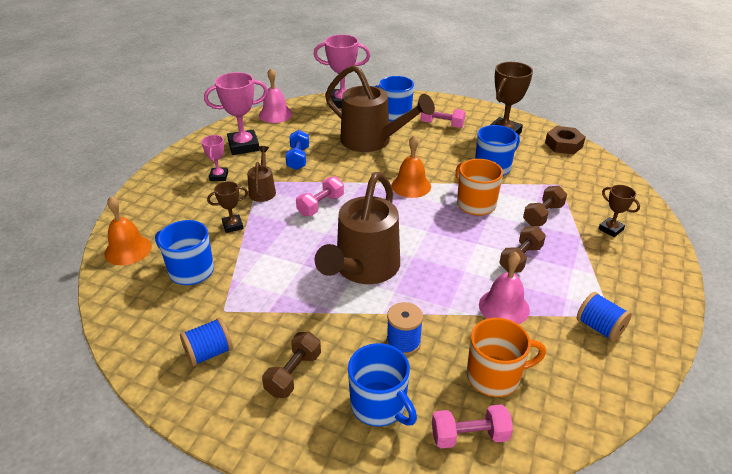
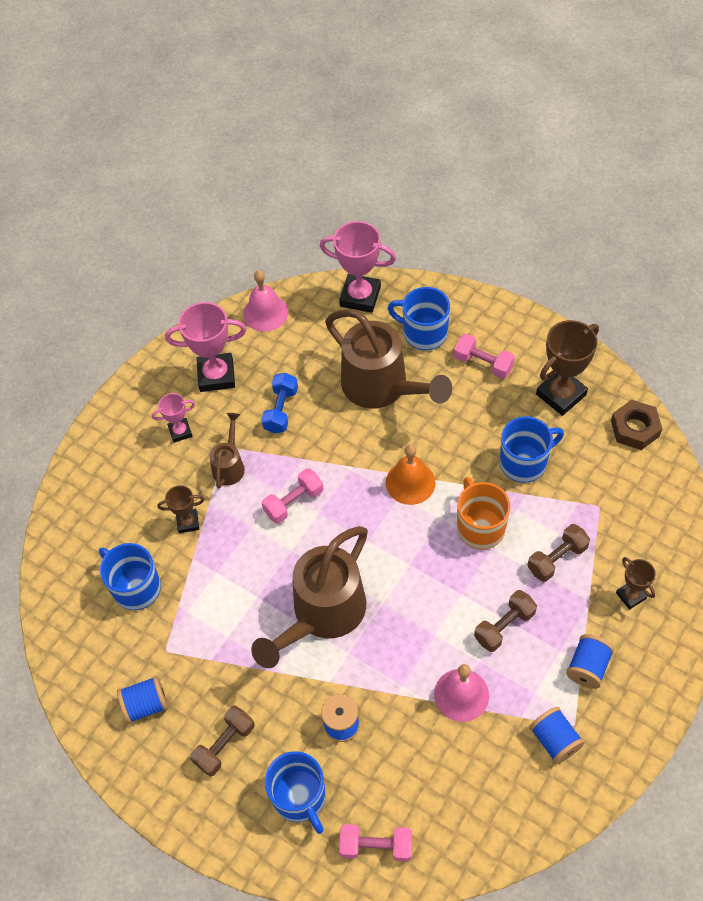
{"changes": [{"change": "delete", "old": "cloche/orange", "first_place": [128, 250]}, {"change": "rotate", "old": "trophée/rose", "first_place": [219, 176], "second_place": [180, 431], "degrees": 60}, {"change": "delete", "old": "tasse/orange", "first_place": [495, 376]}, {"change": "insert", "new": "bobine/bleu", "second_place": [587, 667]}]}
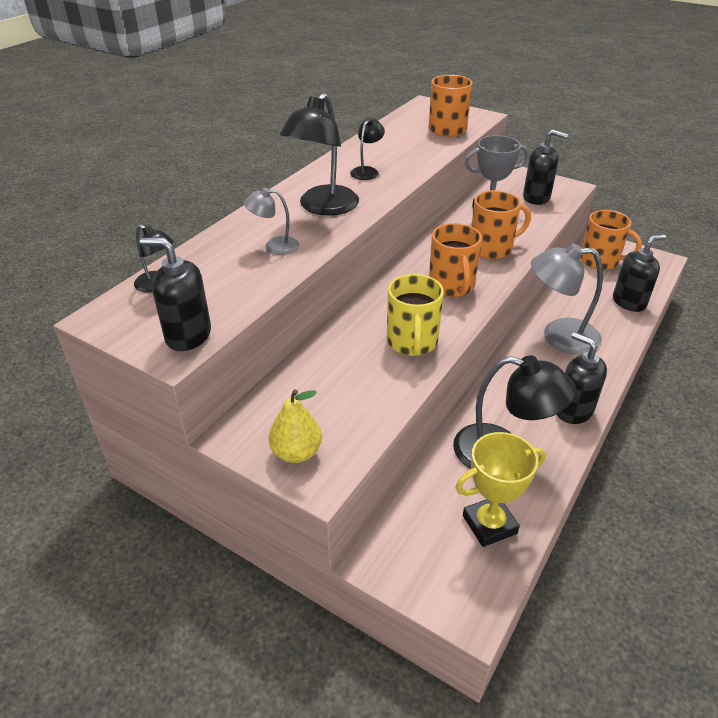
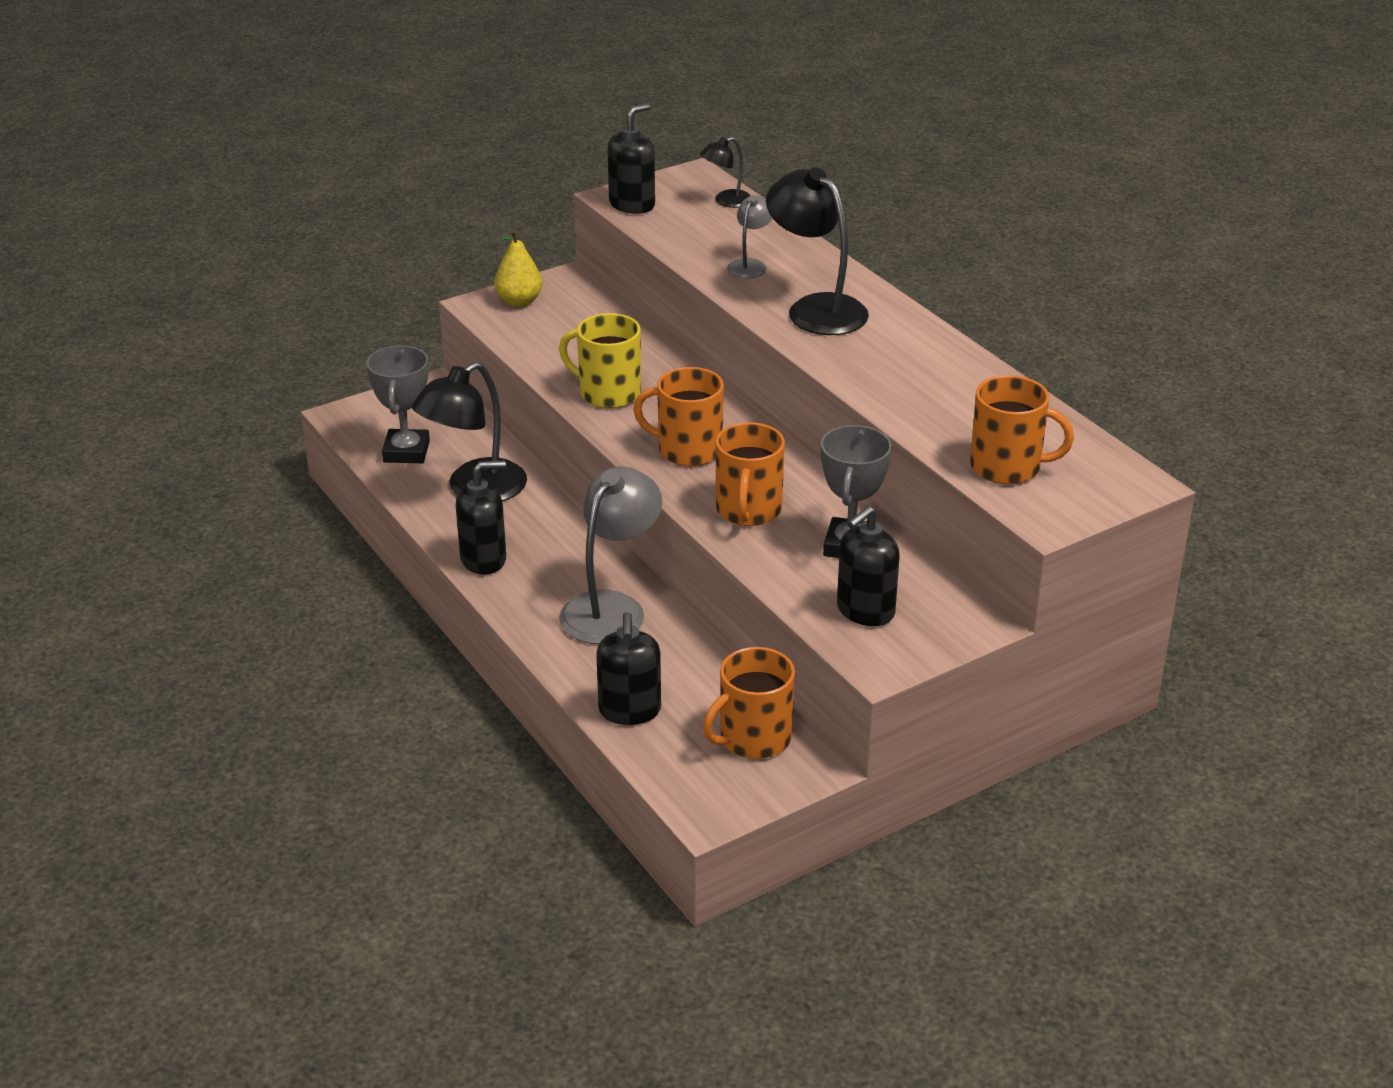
{"changes": [{"change": "delete", "old": "lampe/noir", "first_place": [367, 171]}, {"change": "recolor", "old": "trophée/jaune", "new": "trophée/gris", "first_place": [489, 524], "second_place": [406, 452]}]}
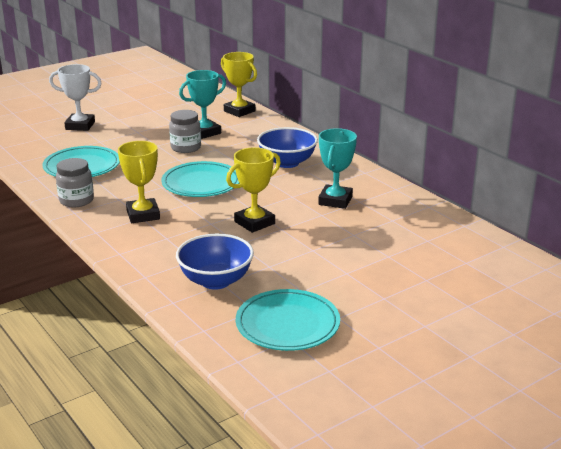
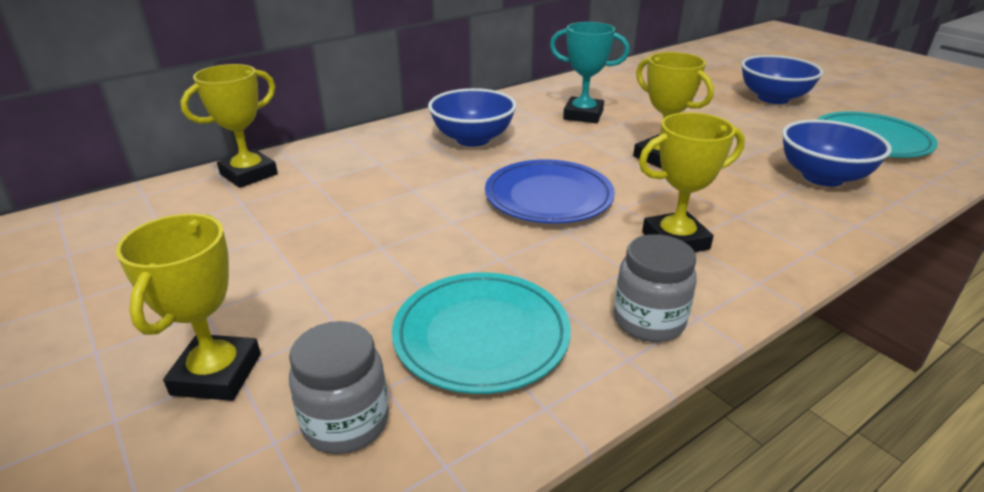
{"changes": [{"change": "recolor", "old": "trophée/blanc", "new": "trophée/jaune", "first_place": [80, 126], "second_place": [217, 374]}, {"change": "recolor", "old": "assiette/turquoise", "new": "assiette/bleu", "first_place": [201, 183], "second_place": [548, 197]}, {"change": "move", "old": "bocal/gris", "first_place": [186, 148], "second_place": [346, 422]}, {"change": "delete", "old": "trophée/turquoise", "first_place": [204, 132]}, {"change": "insert", "new": "bol/bleu", "second_place": [773, 98]}]}
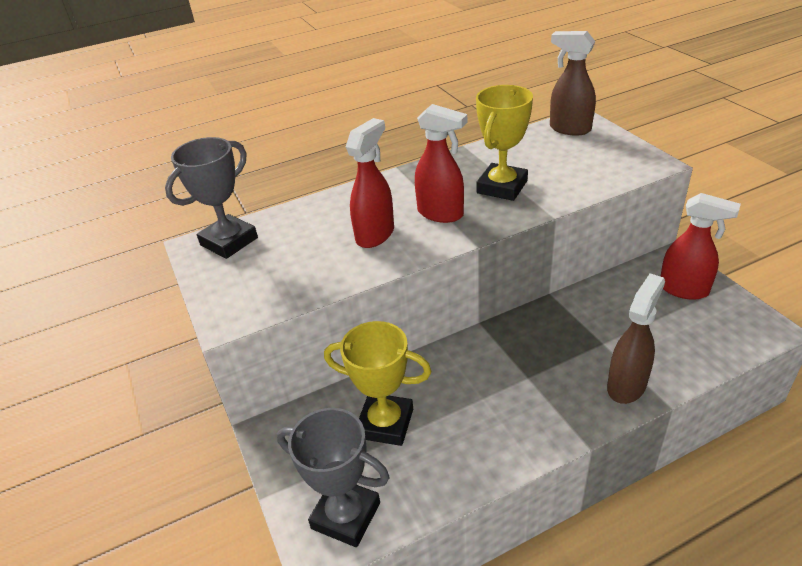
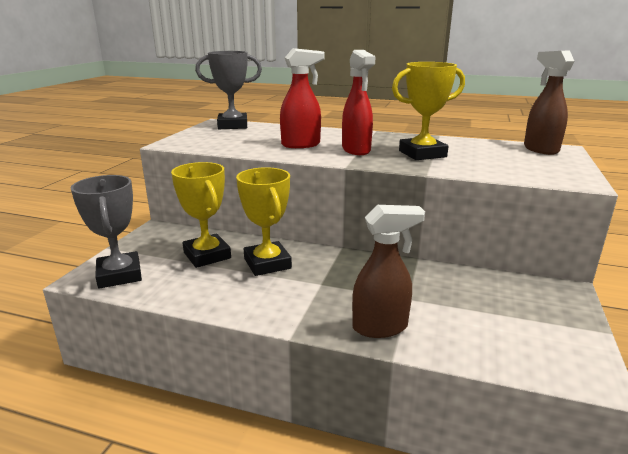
{"changes": [{"change": "delete", "old": "vaporisateur/rouge", "first_place": [684, 290]}, {"change": "insert", "new": "trophée/jaune", "second_place": [267, 263]}]}
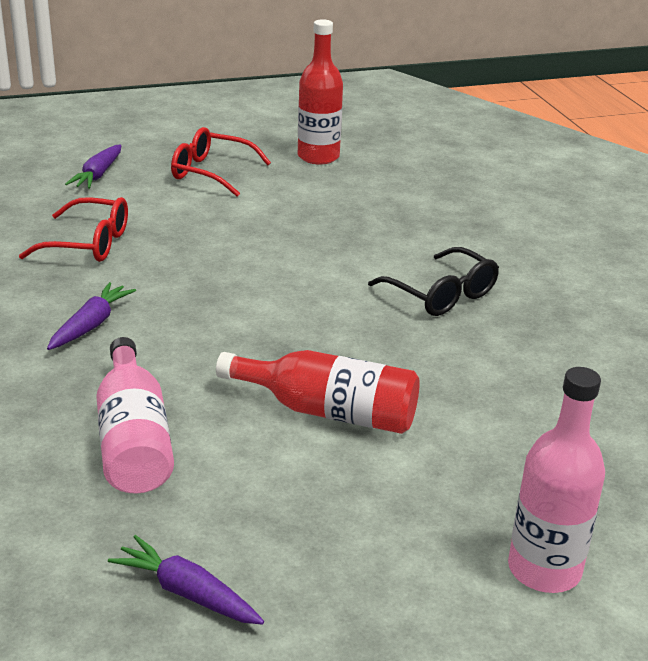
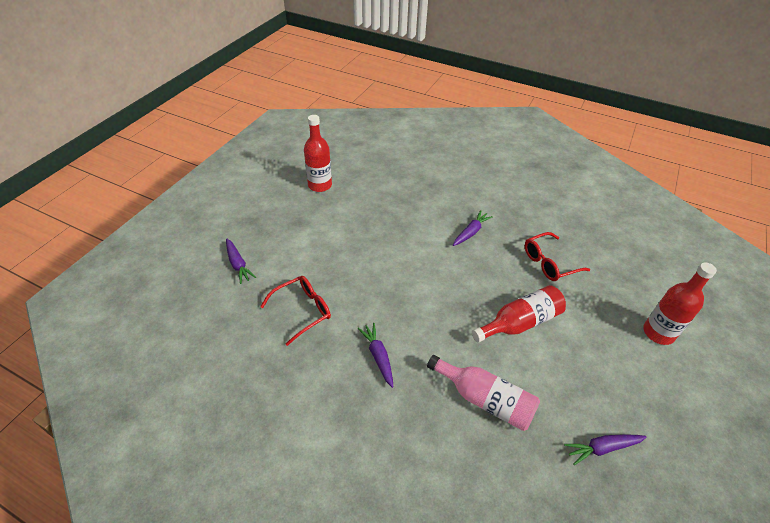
{"changes": [{"change": "move", "old": "lunettes/rouge", "first_place": [211, 172], "second_place": [549, 263]}, {"change": "replace", "old": "lunettes/noir", "new": "carotte/violet", "first_place": [442, 295], "second_place": [471, 232]}, {"change": "recolor", "old": "bouteille/rose", "new": "bouteille/rouge", "first_place": [544, 569], "second_place": [658, 333]}]}
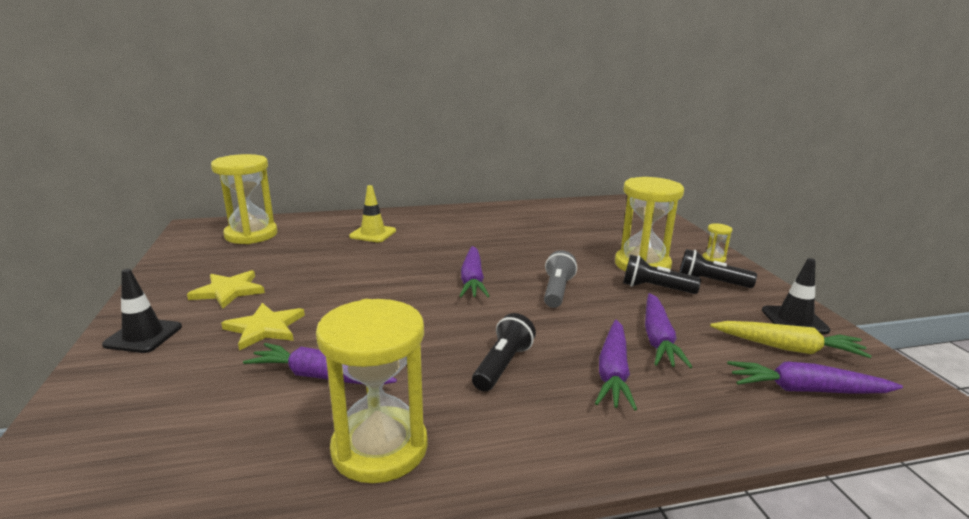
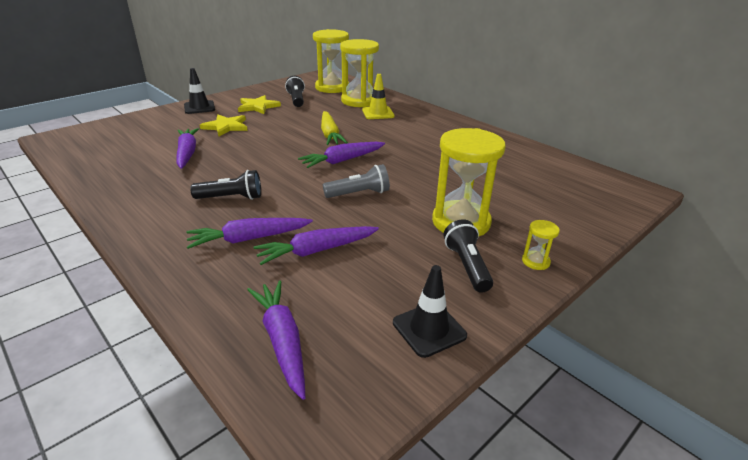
{"changes": [{"change": "move", "old": "sablier/jaune", "first_place": [380, 448], "second_place": [359, 101]}, {"change": "move", "old": "lampe de poche/noir", "first_place": [655, 288], "second_place": [296, 100]}, {"change": "move", "old": "carotte/jaune", "first_place": [788, 348], "second_place": [330, 135]}]}
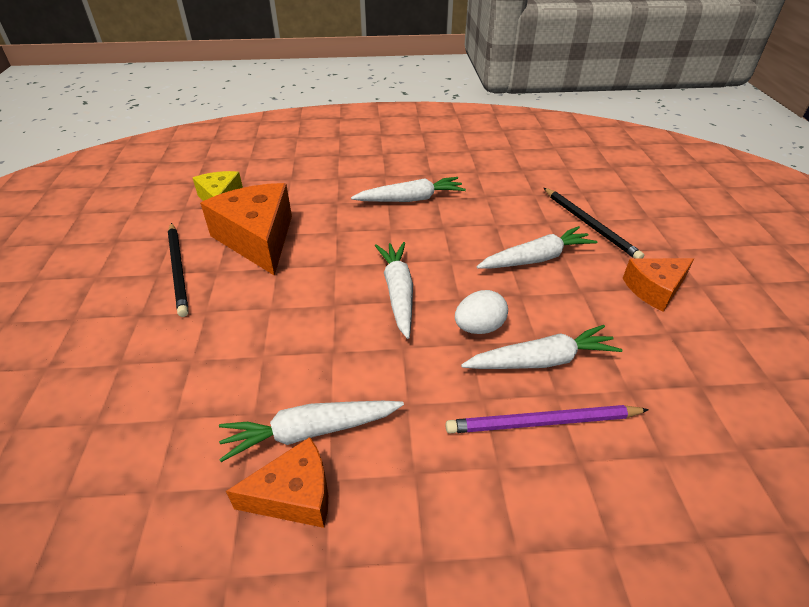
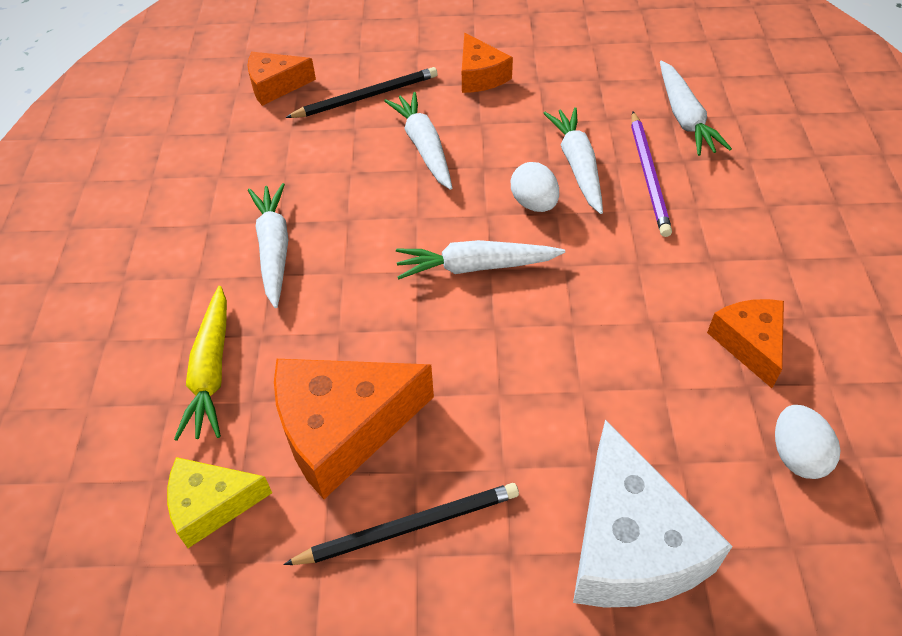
{"changes": [{"change": "move", "old": "carotte/blanc", "first_place": [310, 432], "second_place": [684, 118]}, {"change": "insert", "new": "carotte/jaune", "second_place": [211, 371]}, {"change": "insert", "new": "fromage/orange", "second_place": [275, 86]}, {"change": "insert", "new": "fromage/blanc", "second_place": [630, 545]}, {"change": "insert", "new": "œuf/blanc", "second_place": [796, 455]}]}
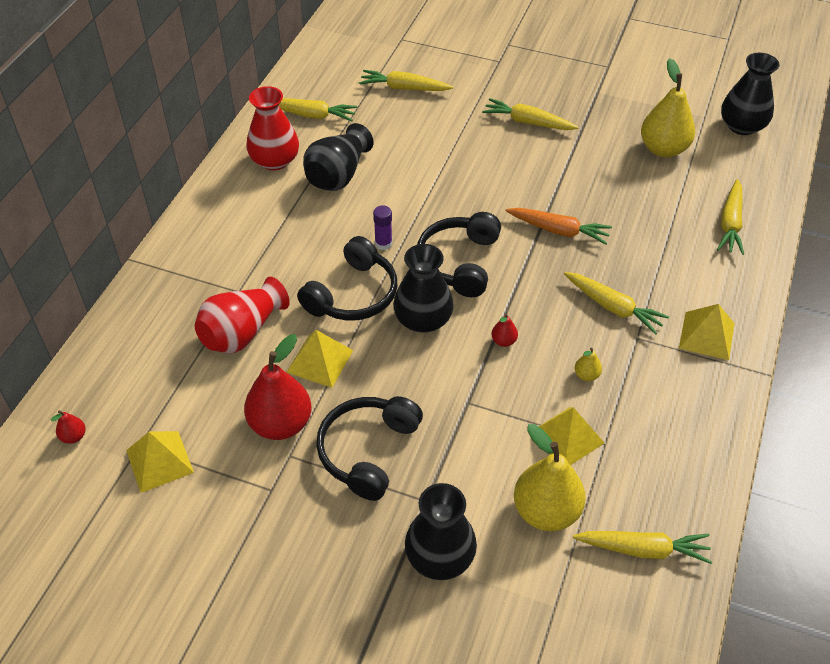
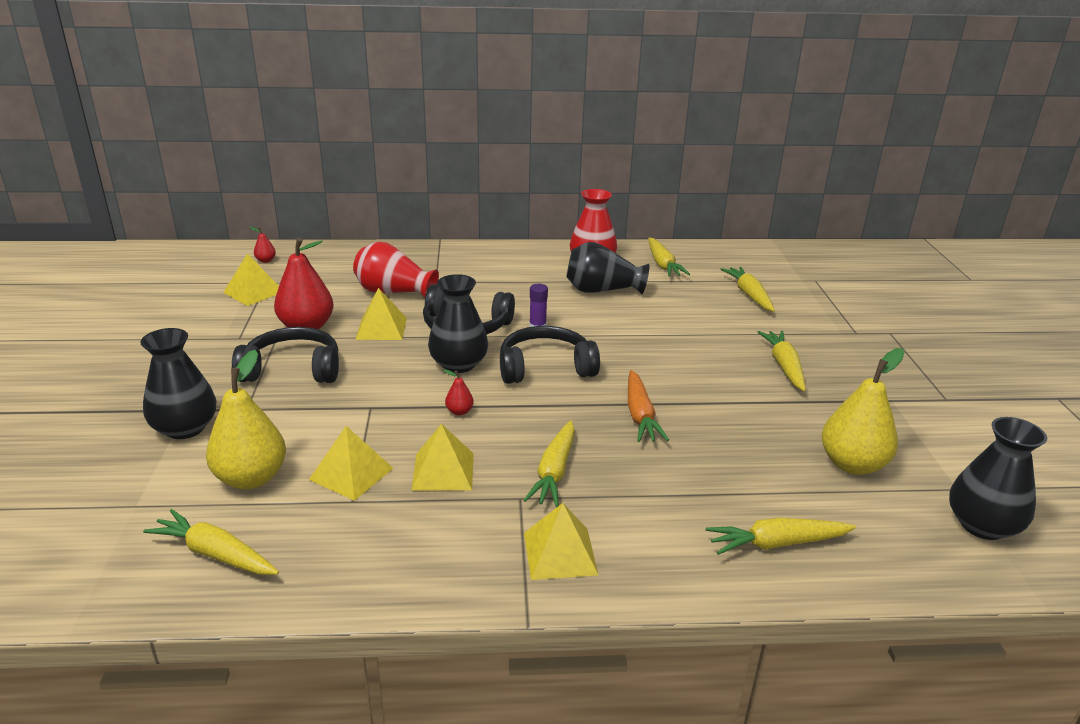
{"changes": [{"change": "rotate", "old": "carotte/jaune", "first_place": [643, 549], "second_place": [215, 554], "degrees": 135}, {"change": "replace", "old": "poire/jaune", "new": "pyramide/jaune", "first_place": [586, 375], "second_place": [443, 471]}]}
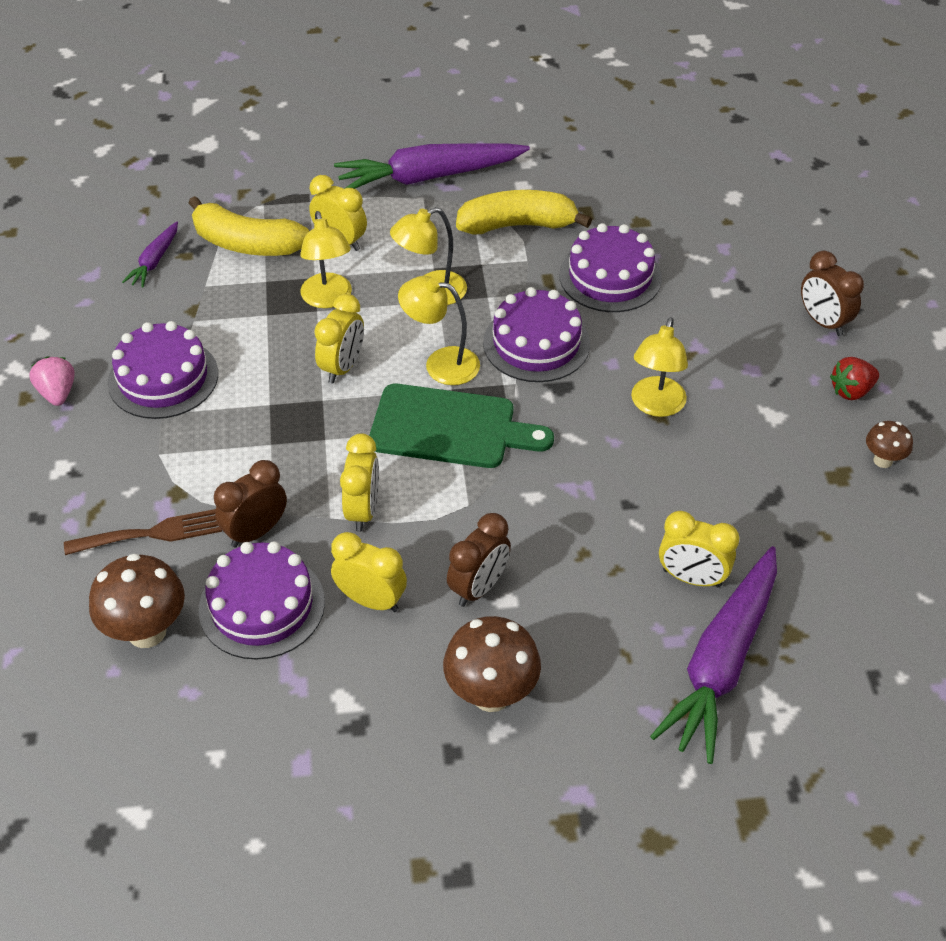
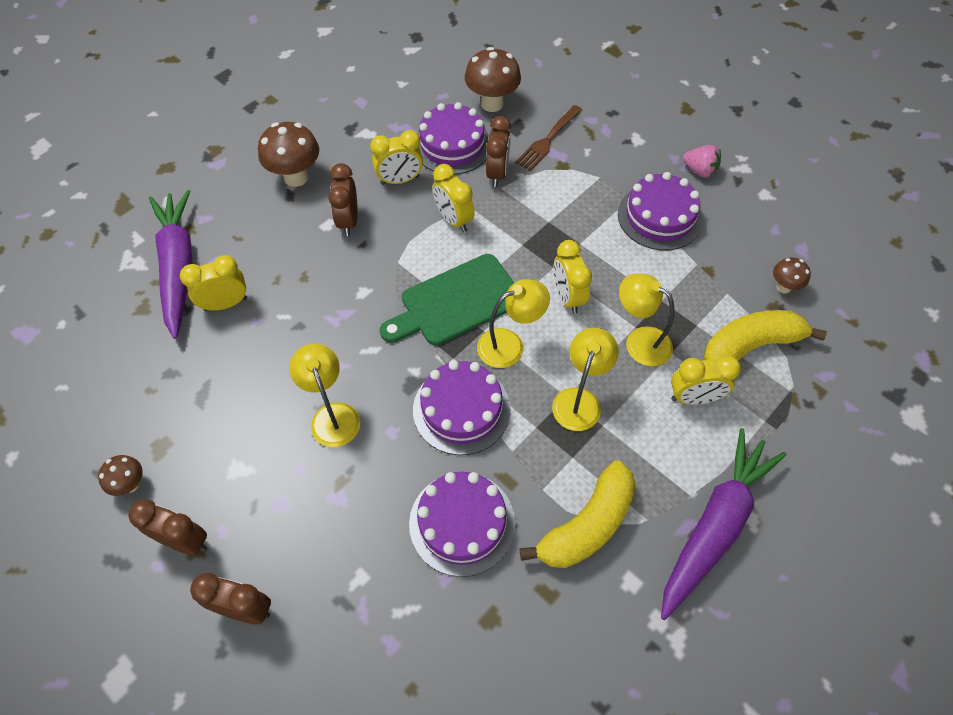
{"changes": [{"change": "replace", "old": "carotte/violet", "new": "champignon/marron", "first_place": [155, 261], "second_place": [783, 287]}, {"change": "replace", "old": "fraise/rouge", "new": "réveil/marron", "first_place": [851, 391], "second_place": [184, 540]}]}
